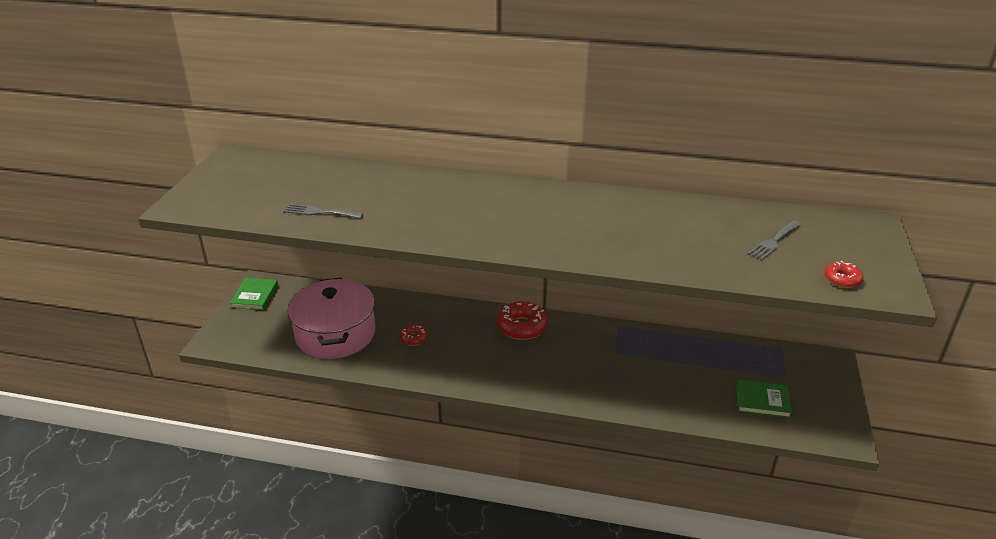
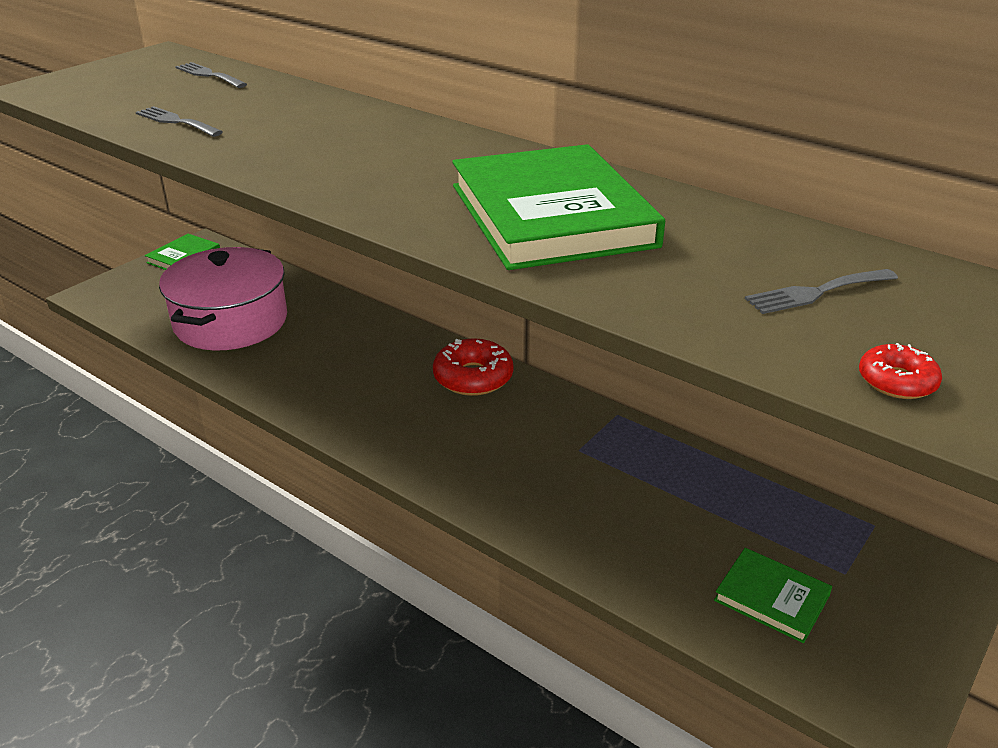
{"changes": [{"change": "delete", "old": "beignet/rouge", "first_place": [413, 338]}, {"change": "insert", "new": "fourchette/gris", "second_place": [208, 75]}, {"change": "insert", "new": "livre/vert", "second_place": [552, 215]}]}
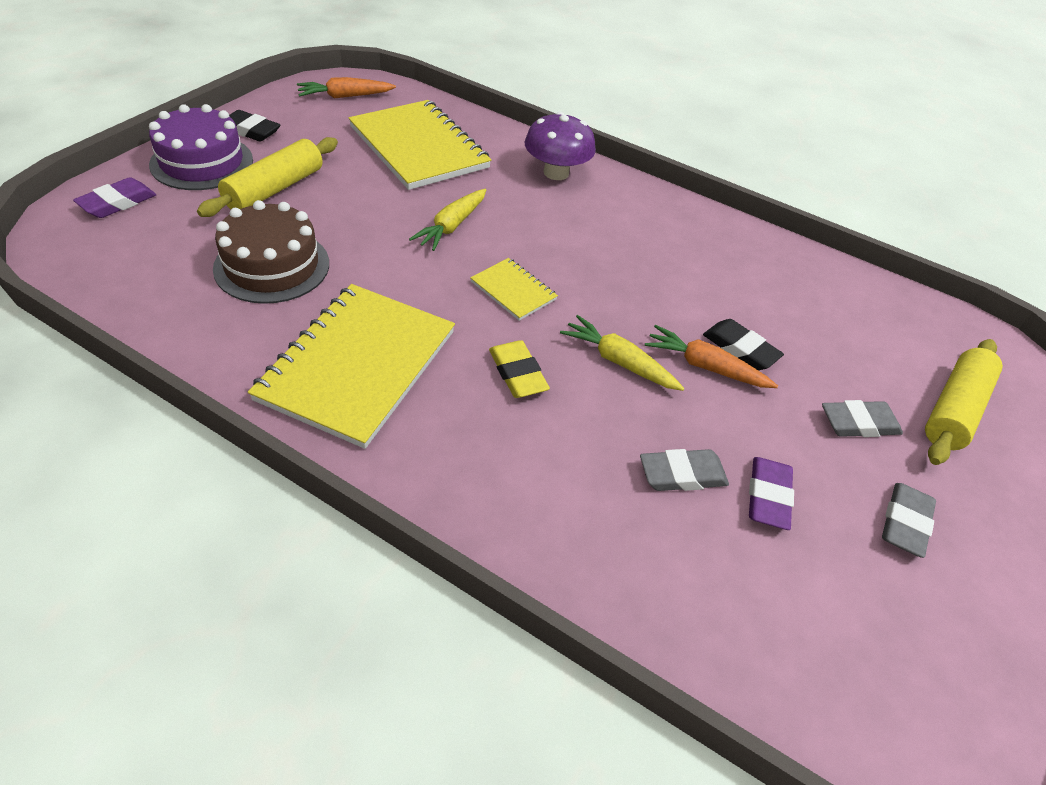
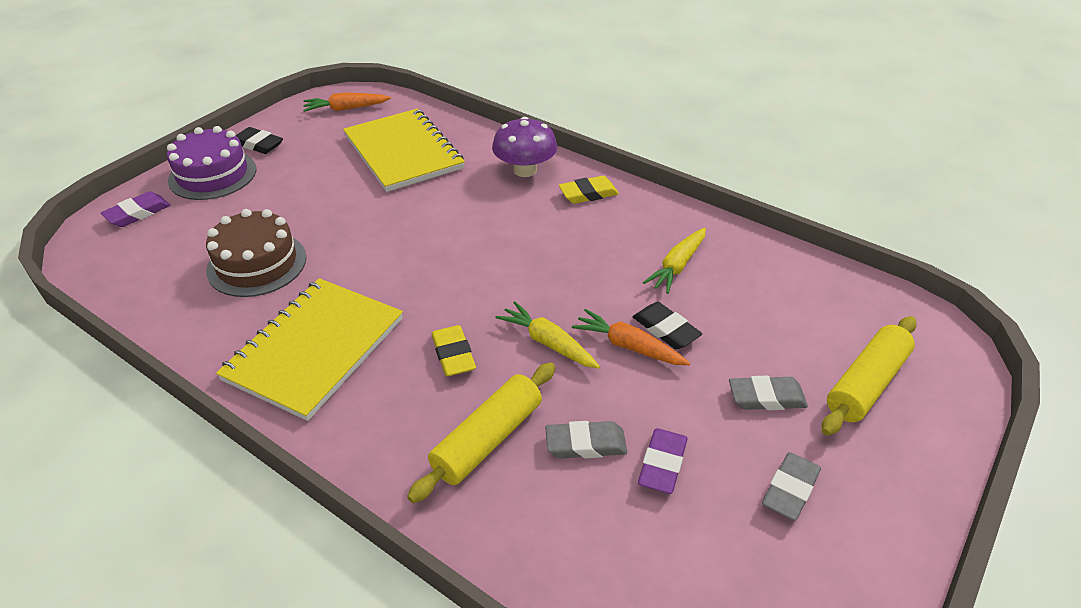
{"changes": [{"change": "move", "old": "rouleau à pâtisserie/jaune", "first_place": [274, 189], "second_place": [487, 439]}, {"change": "move", "old": "carotte/jaune", "first_place": [451, 226], "second_place": [677, 266]}, {"change": "delete", "old": "carnet/jaune", "first_place": [513, 291]}, {"change": "insert", "new": "gomme/jaune", "second_place": [588, 194]}]}
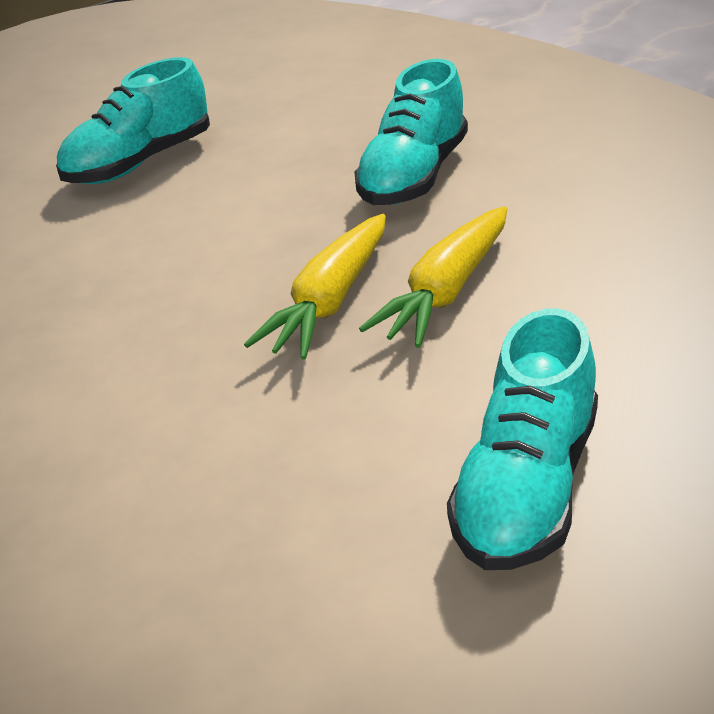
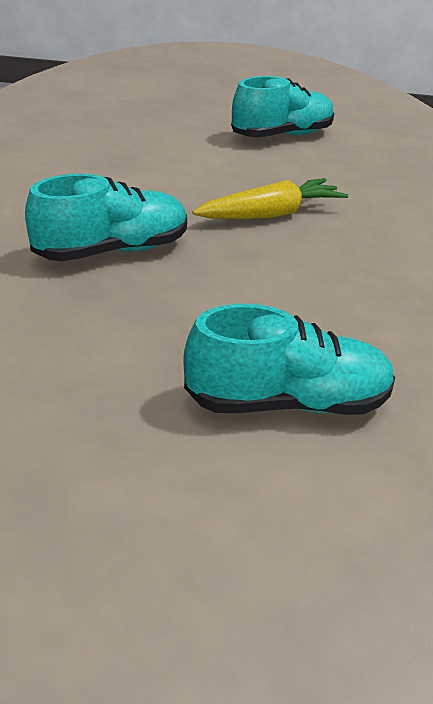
{"changes": [{"change": "delete", "old": "carotte/jaune", "first_place": [446, 291]}]}
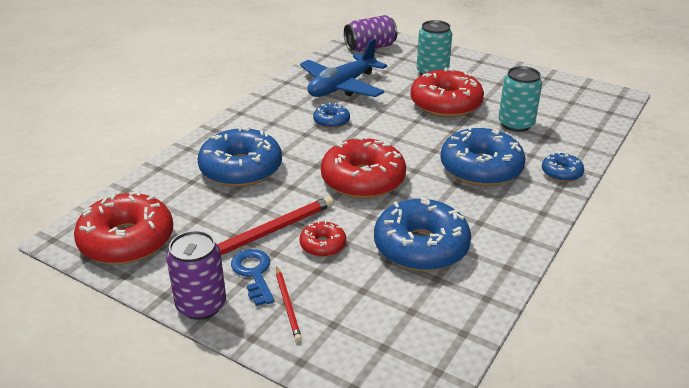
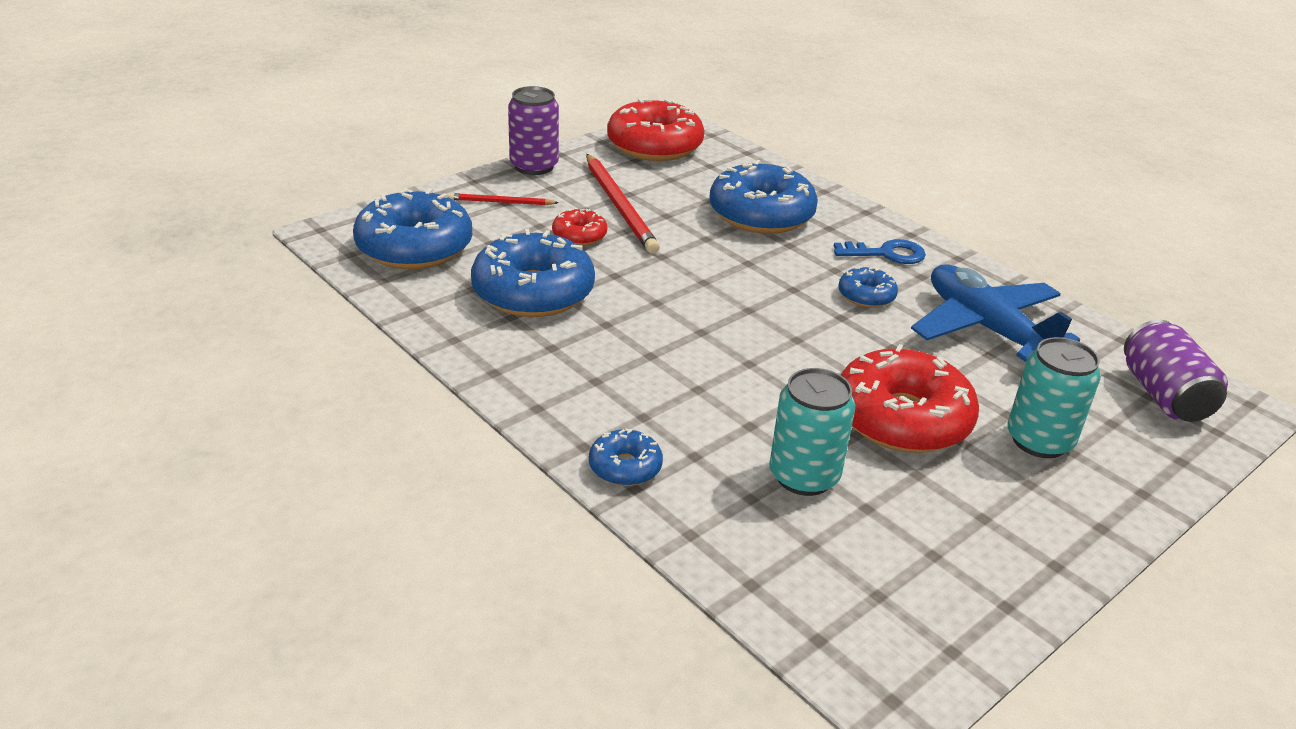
{"changes": [{"change": "move", "old": "clé/bleu", "first_place": [254, 273], "second_place": [886, 254]}, {"change": "delete", "old": "beignet/rouge", "first_place": [363, 180]}, {"change": "move", "old": "beignet/bleu", "first_place": [481, 168], "second_place": [414, 247]}]}
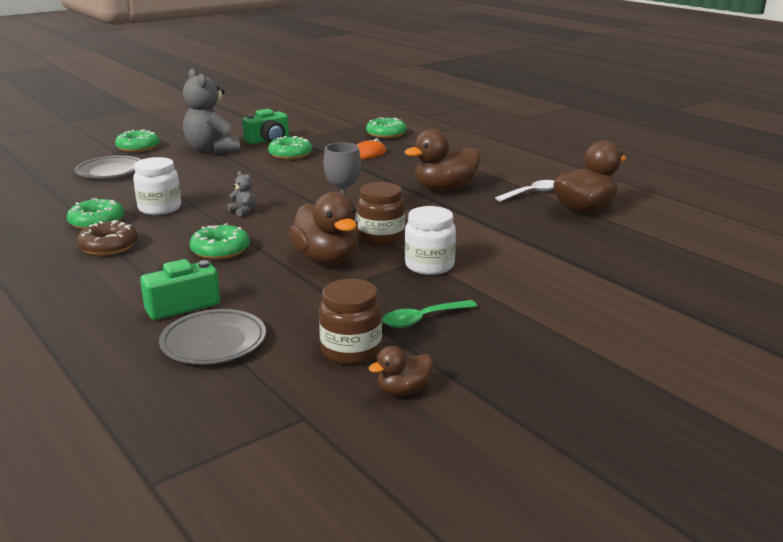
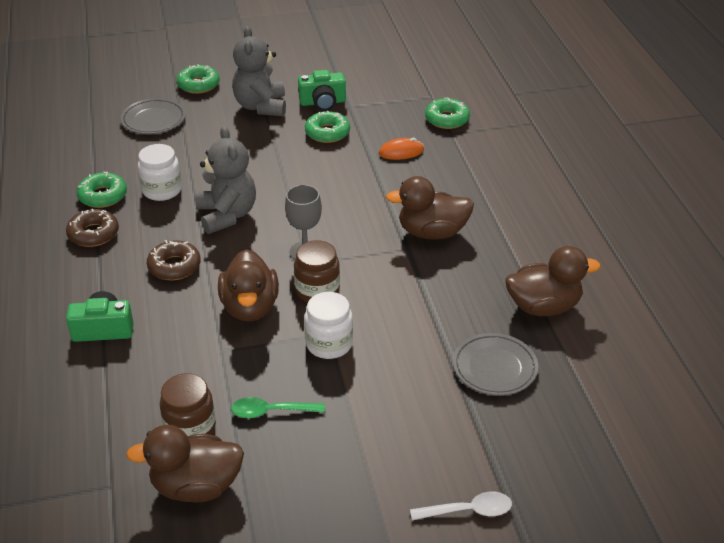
{"changes": [{"change": "move", "old": "assiette/gris", "first_place": [214, 342], "second_place": [494, 368]}, {"change": "recolor", "old": "beignet/vert", "new": "beignet/marron", "first_place": [220, 250], "second_place": [174, 266]}, {"change": "resize", "old": "ours en peluche/gris", "first_place": [243, 211], "second_place": [227, 215], "factor": 2.43}, {"change": "resize", "old": "canard/marron", "first_place": [403, 390], "second_place": [196, 486], "factor": 1.9}, {"change": "move", "old": "cuillère/blanc", "first_place": [531, 193], "second_place": [468, 511]}]}
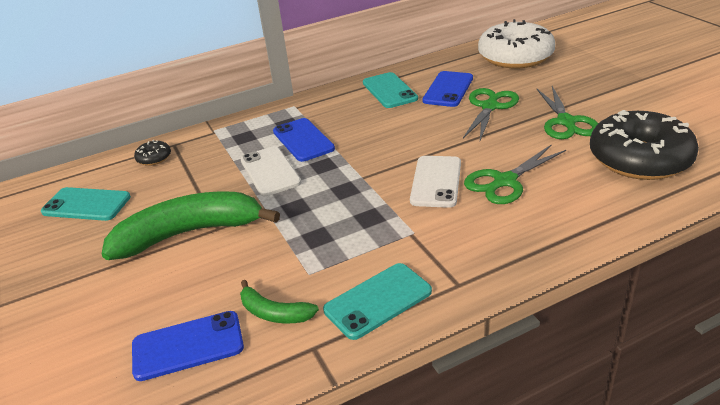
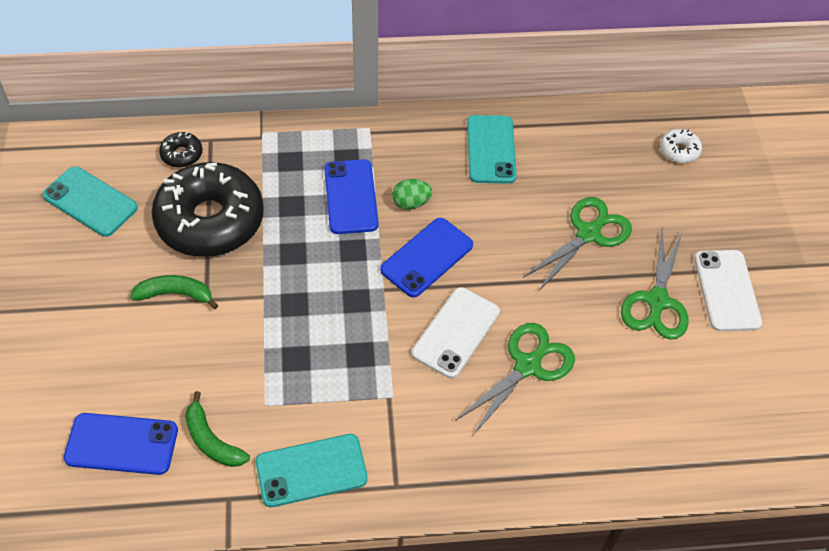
{"changes": [{"change": "resize", "old": "banane/vert", "first_place": [189, 233], "second_place": [176, 294], "factor": 0.47}, {"change": "move", "old": "téléphone/blanc", "first_place": [270, 171], "second_place": [726, 290]}, {"change": "move", "old": "téléphone/bleu", "first_place": [448, 89], "second_place": [427, 257]}, {"change": "rotate", "old": "ciseaux/vert", "first_place": [505, 181], "second_place": [527, 366], "degrees": 150}, {"change": "resize", "old": "beignet/blanc", "first_place": [515, 57], "second_place": [679, 150], "factor": 0.41}, {"change": "move", "old": "beignet/noir", "first_place": [639, 159], "second_place": [210, 220]}, {"change": "insert", "new": "œuf/vert", "second_place": [411, 203]}]}
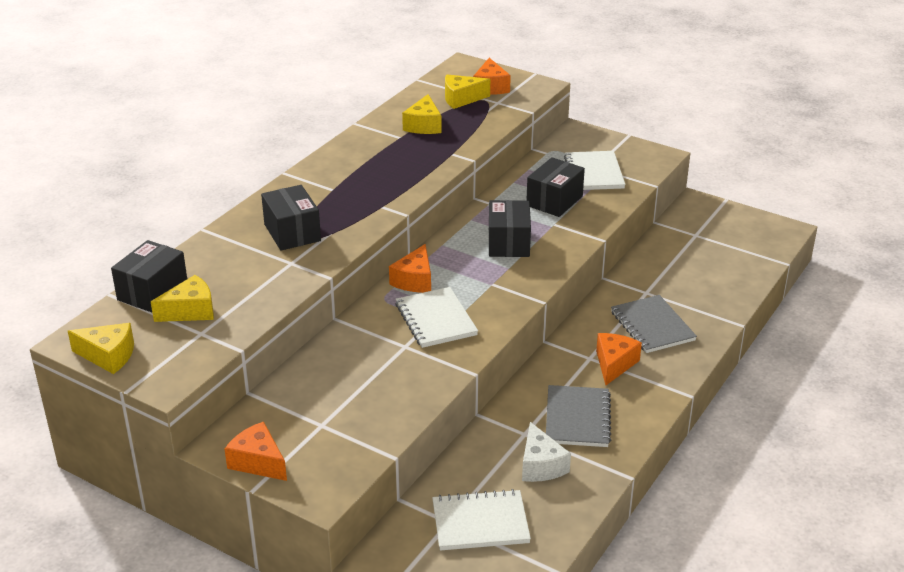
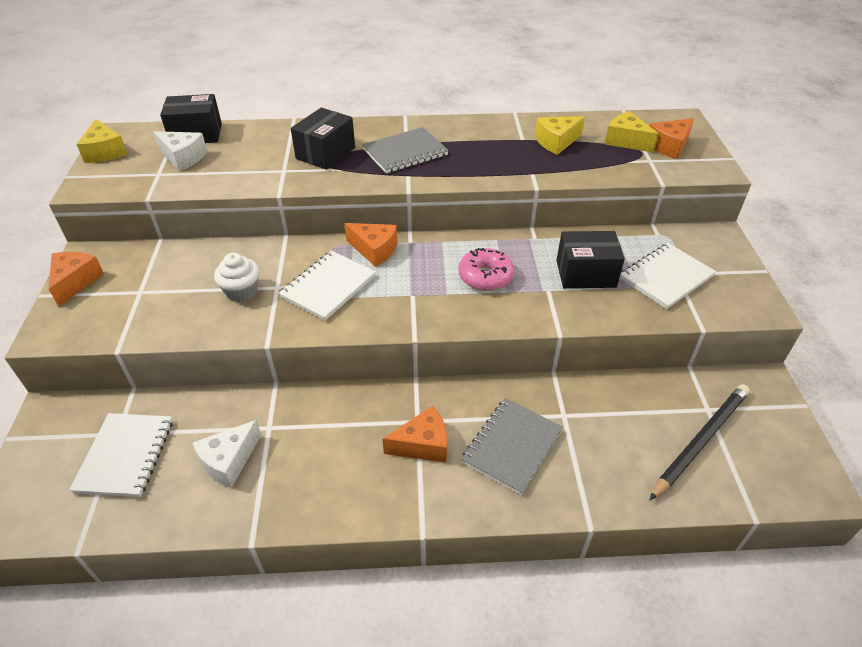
{"changes": [{"change": "recolor", "old": "fromage/jaune", "new": "fromage/blanc", "first_place": [190, 311], "second_place": [183, 158]}, {"change": "rotate", "old": "fromage/orange", "first_place": [414, 280], "second_place": [374, 250], "degrees": -135}, {"change": "rotate", "old": "carnet/blanc", "first_place": [480, 522], "second_place": [125, 456], "degrees": 45}, {"change": "replace", "old": "boîte/noir", "new": "beignet/rose", "first_place": [508, 243], "second_place": [485, 276]}, {"change": "move", "old": "carnet/gris", "first_place": [577, 418], "second_place": [405, 152]}, {"change": "insert", "new": "muffin/blanc", "second_place": [241, 291]}, {"change": "insert", "new": "crayon/noir", "second_place": [700, 440]}]}
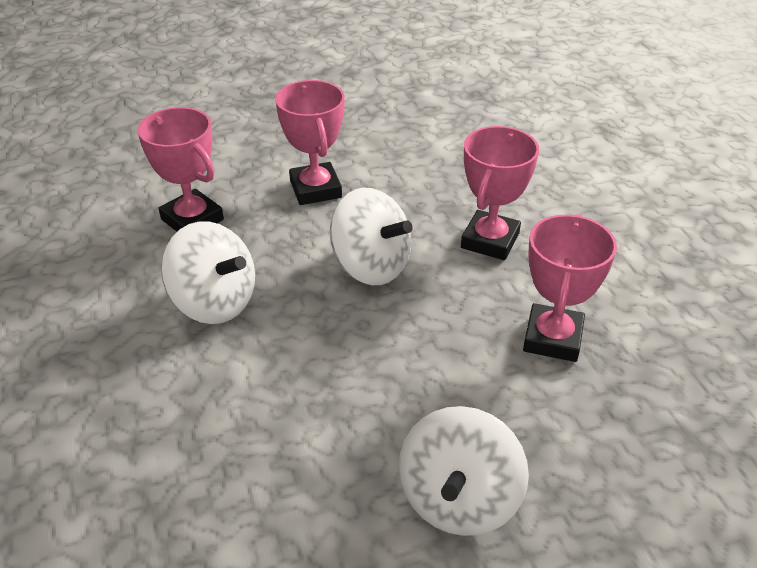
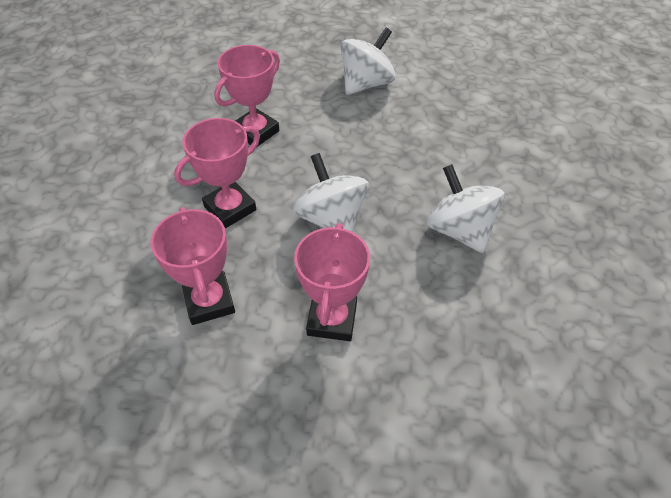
{"changes": [{"change": "move", "old": "trophée/rose", "first_place": [192, 219], "second_place": [209, 301]}]}
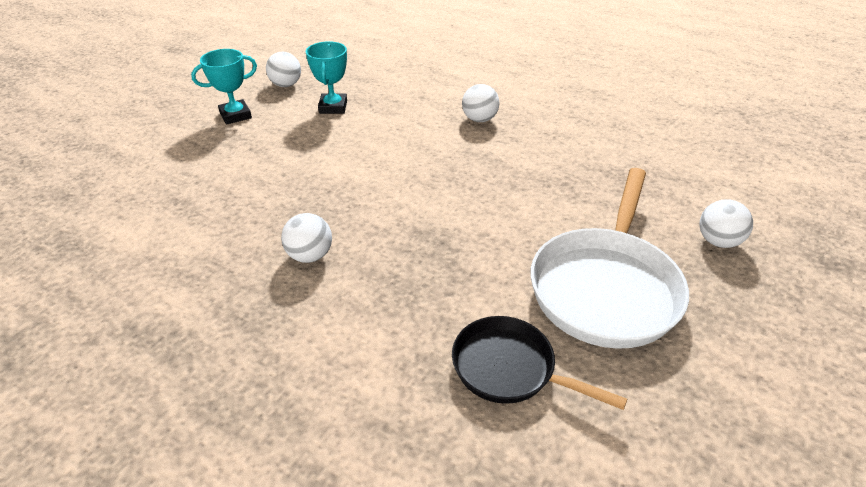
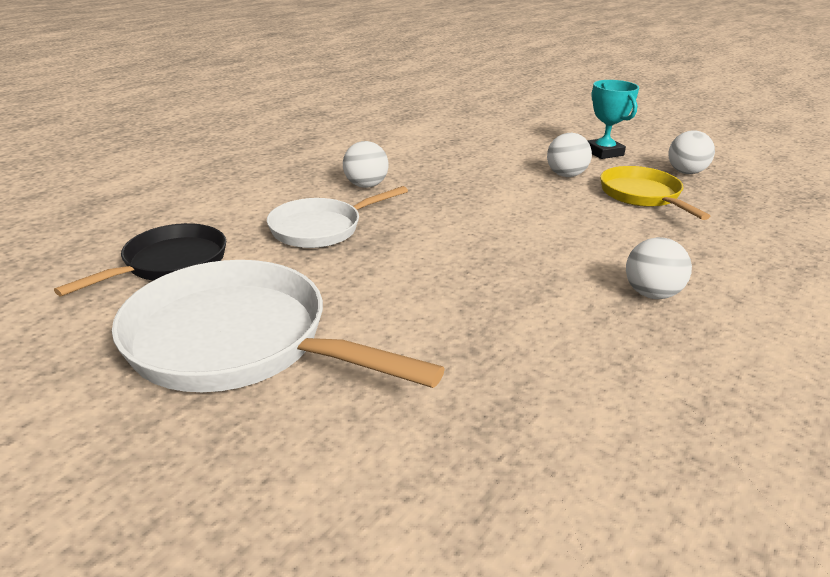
{"changes": [{"change": "replace", "old": "trophée/turquoise", "new": "poêle/jaune", "first_place": [333, 107], "second_place": [642, 196]}, {"change": "move", "old": "balle/blanc", "first_place": [718, 241], "second_place": [566, 175]}, {"change": "insert", "new": "poêle/blanc", "second_place": [321, 228]}]}
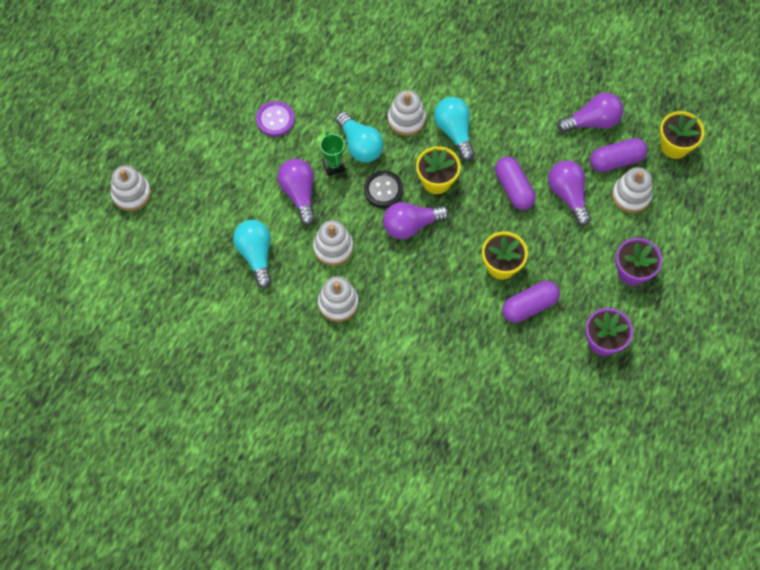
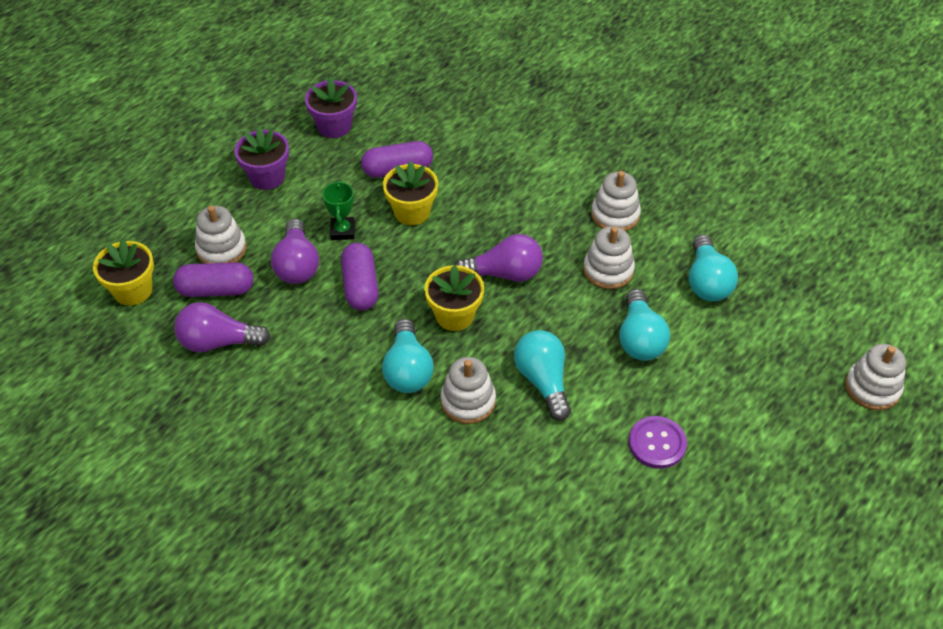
{"changes": [{"change": "recolor", "old": "ampoule/violet", "new": "ampoule/turquoise", "first_place": [299, 194], "second_place": [640, 339]}, {"change": "move", "old": "trophée/vert", "first_place": [333, 166], "second_place": [342, 231]}, {"change": "delete", "old": "bouton/noir", "first_place": [383, 190]}]}
